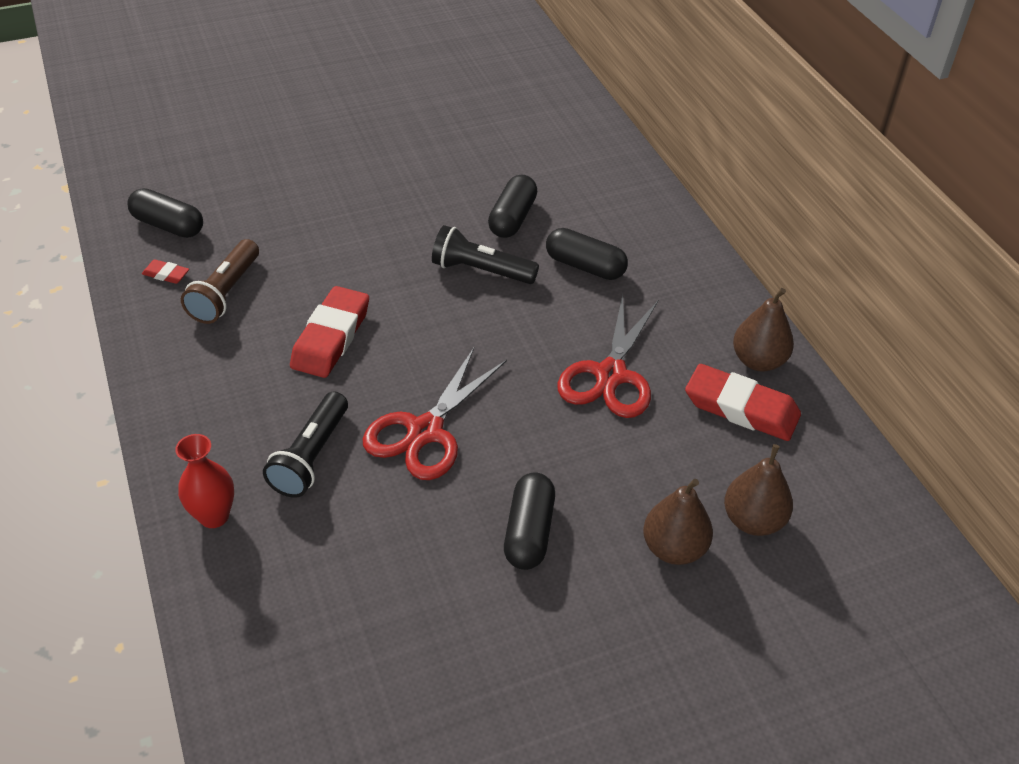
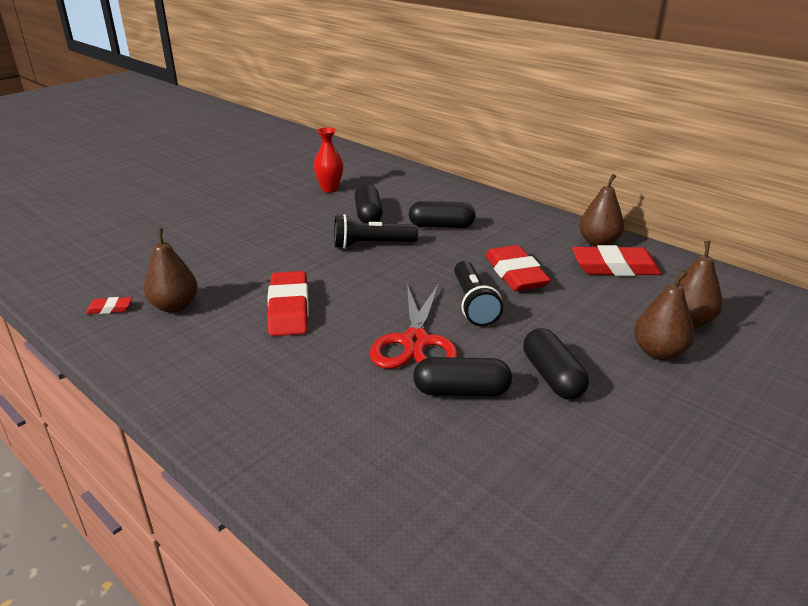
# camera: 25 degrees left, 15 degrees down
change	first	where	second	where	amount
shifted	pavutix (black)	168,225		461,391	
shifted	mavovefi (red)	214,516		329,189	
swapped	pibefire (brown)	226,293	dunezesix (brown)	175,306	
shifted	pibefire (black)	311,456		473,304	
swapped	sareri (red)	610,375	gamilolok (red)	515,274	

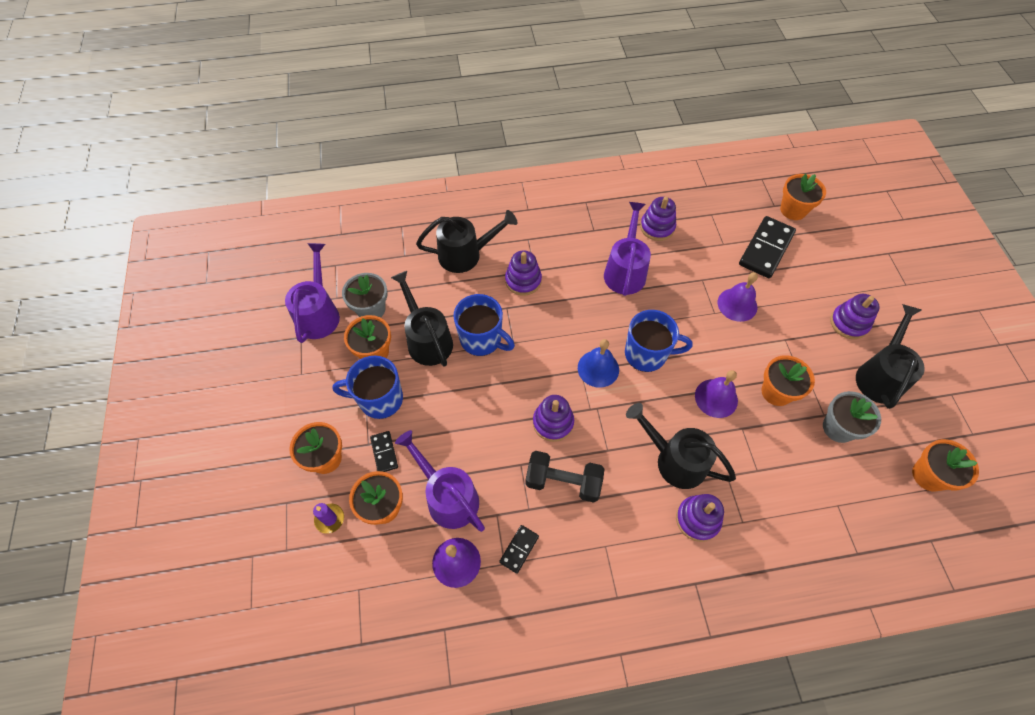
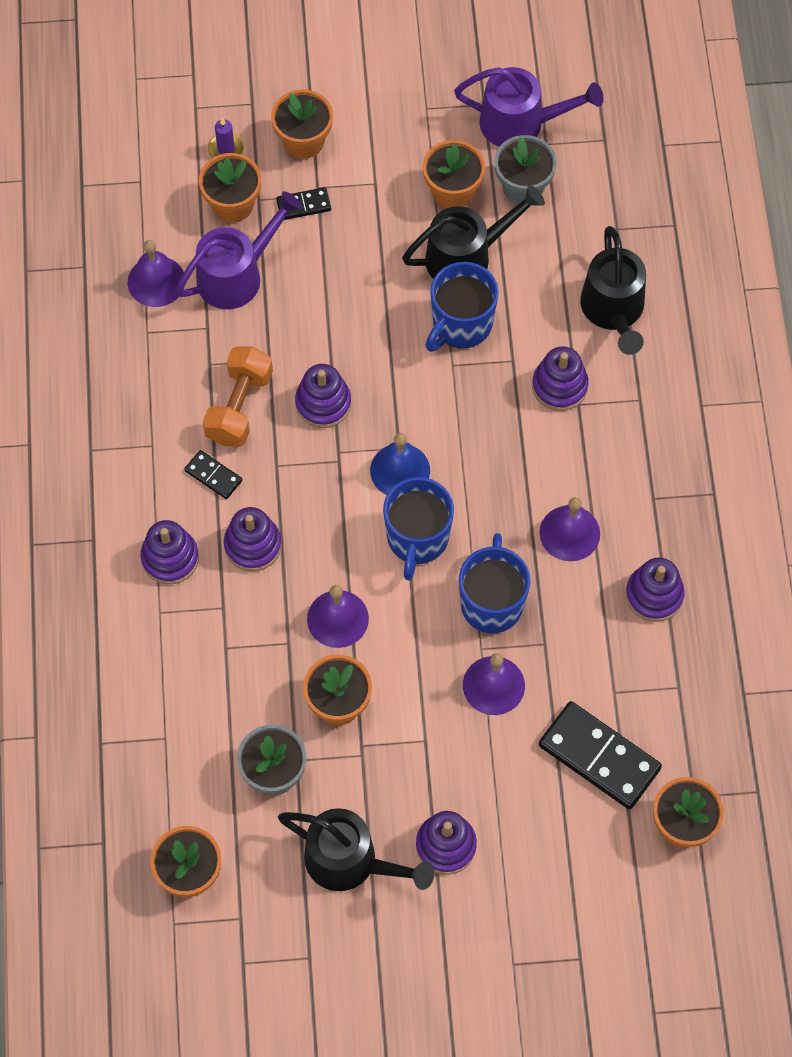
# camera: 95 degrees right, 5 degrees up
change	first	where	second	where	amount
shifted	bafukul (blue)	379,399		492,602	
shifted	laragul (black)	519,549		213,476	
repainted	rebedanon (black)	563,482	rebedanon (orange)	239,407	
swapped	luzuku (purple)	625,270	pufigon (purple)	569,533	
swapped	luzuku (black)	674,460	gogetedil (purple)	253,545	

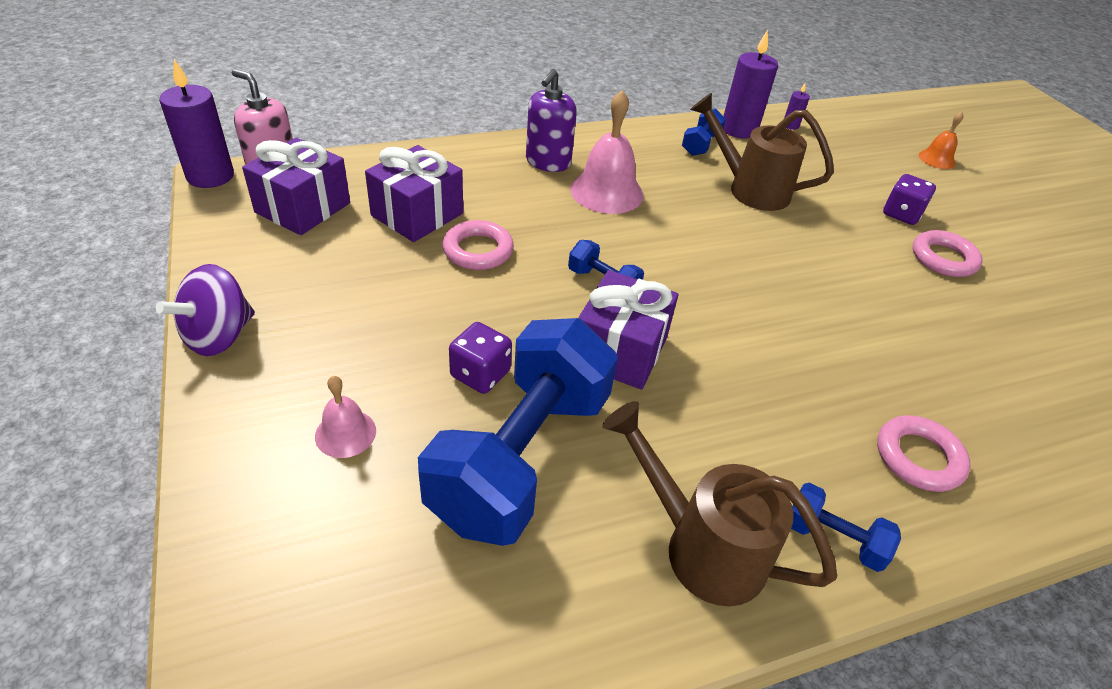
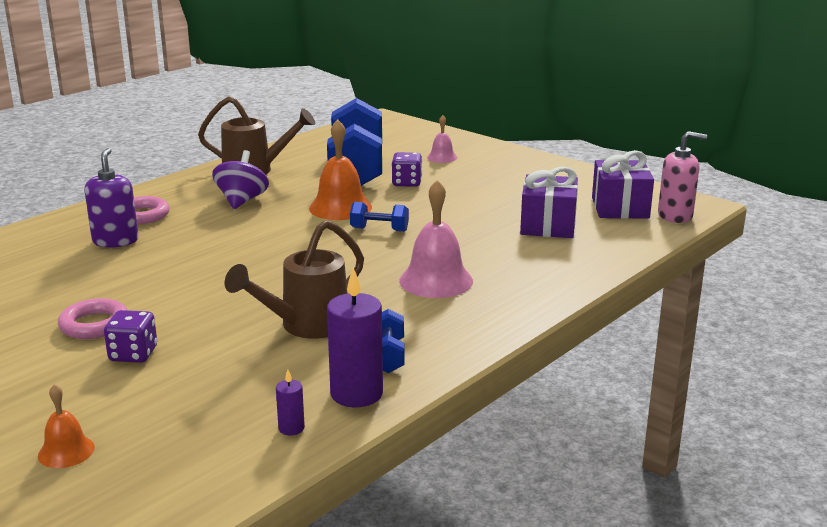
# camera: 155 degrees right, 20 degrees down
change	first	where	second	where	amount
shifted	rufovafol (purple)	219,336		242,201	
gone	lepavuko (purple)	210,176			
gone	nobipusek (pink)	478,250			
shifted	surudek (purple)	548,162		115,241	
swapped	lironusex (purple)	620,350	pufigon (orange)	340,207	
rotated	luzuku (brown)	750,189		306,326	135 degrees clockwise
gone	rebedanon (blue)	833,538			

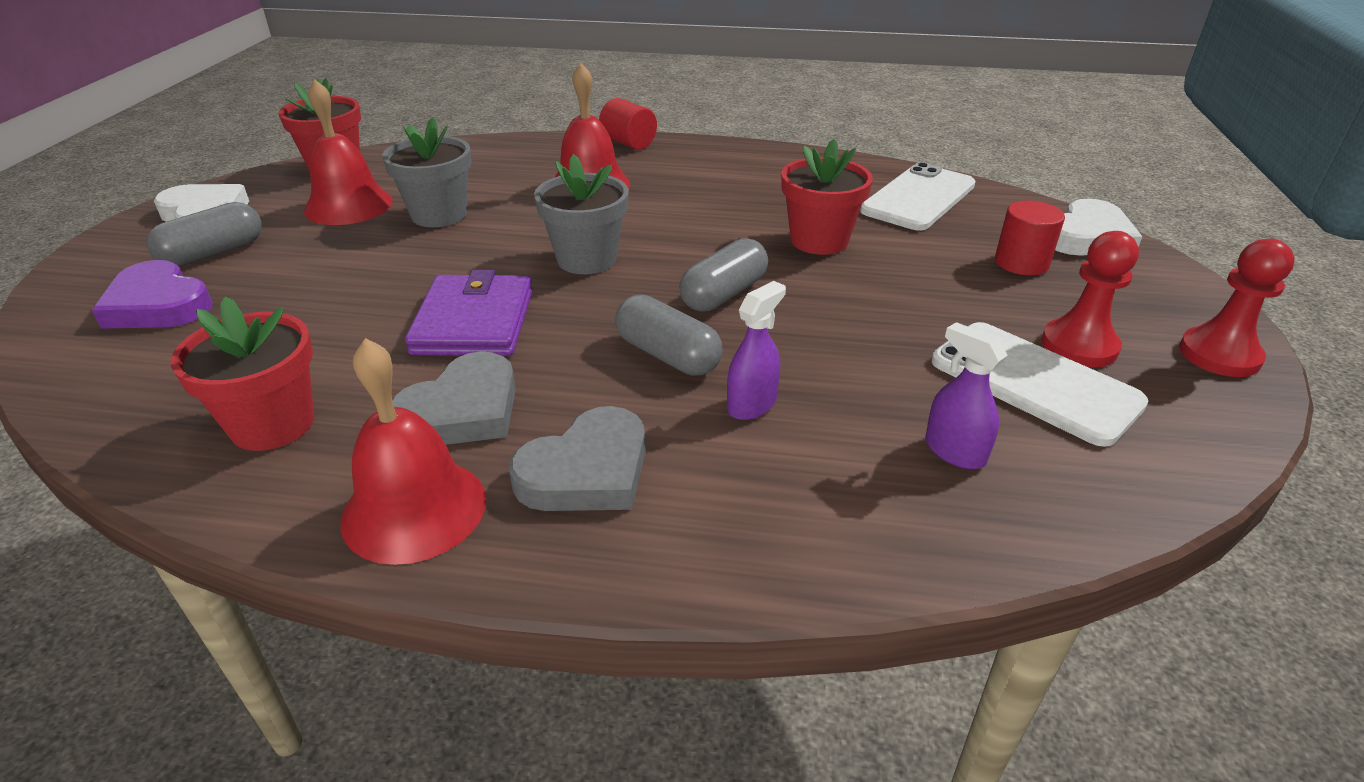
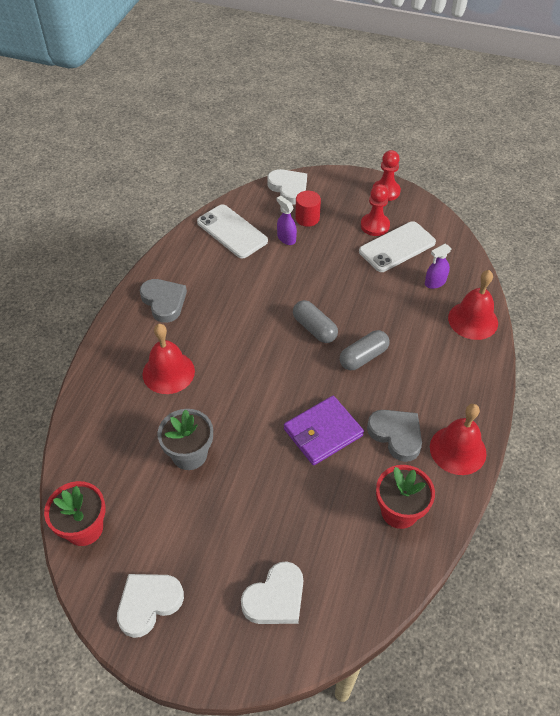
# camera: 80 degrees left, 15 degrees up
change	first	where	second	where	amount
repainted	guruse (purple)	158,305	guruse (white)	275,598	
gone	pavutix (grey)	213,253			
shifted	pufigon (red)	348,205		473,320	
rotated	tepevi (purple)	474,322		323,432	45 degrees counterclockwise
shifted	guruse (grey)	587,471		164,302	
gone	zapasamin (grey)	587,259			
gone	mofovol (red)	628,143			
shifted	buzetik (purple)	752,404		286,238	
gone	zapasamin (red)	819,241			

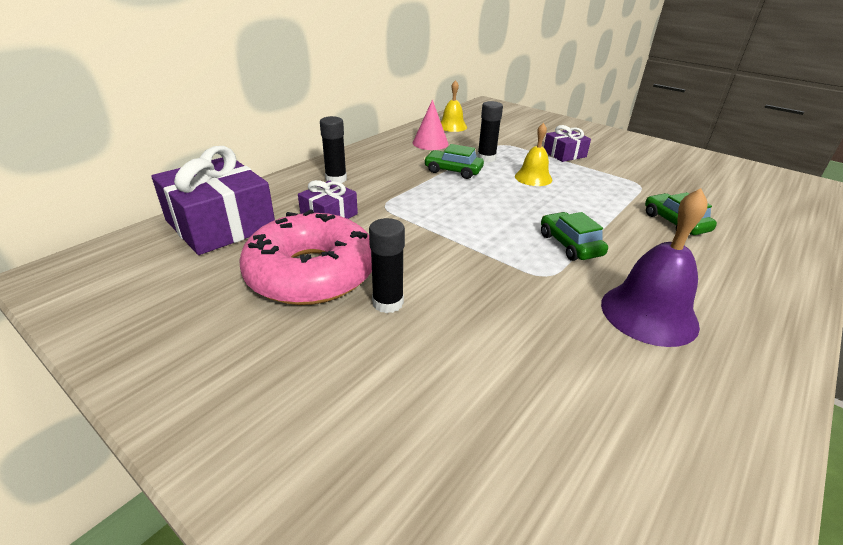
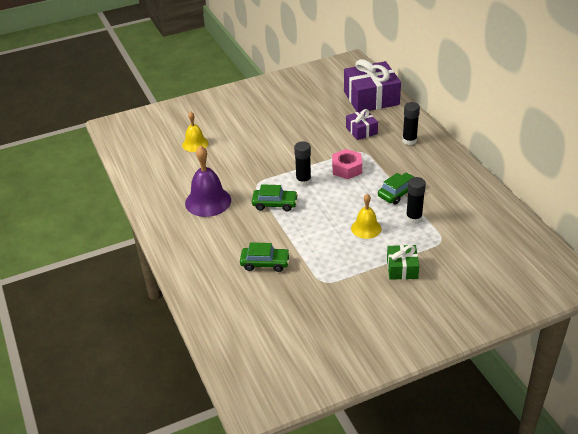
# camera: 120 degrees right, 5 degrees up
change	first	where	second	where	amount
gone	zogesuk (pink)	311,273			
shifted	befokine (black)	388,303		303,181	
gone	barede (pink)	430,143			
shifted	pufigon (yellow)	452,126		195,144	
repainted	lironusex (purple)	564,154	lironusex (green)	402,268	
new			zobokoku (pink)	347,169	

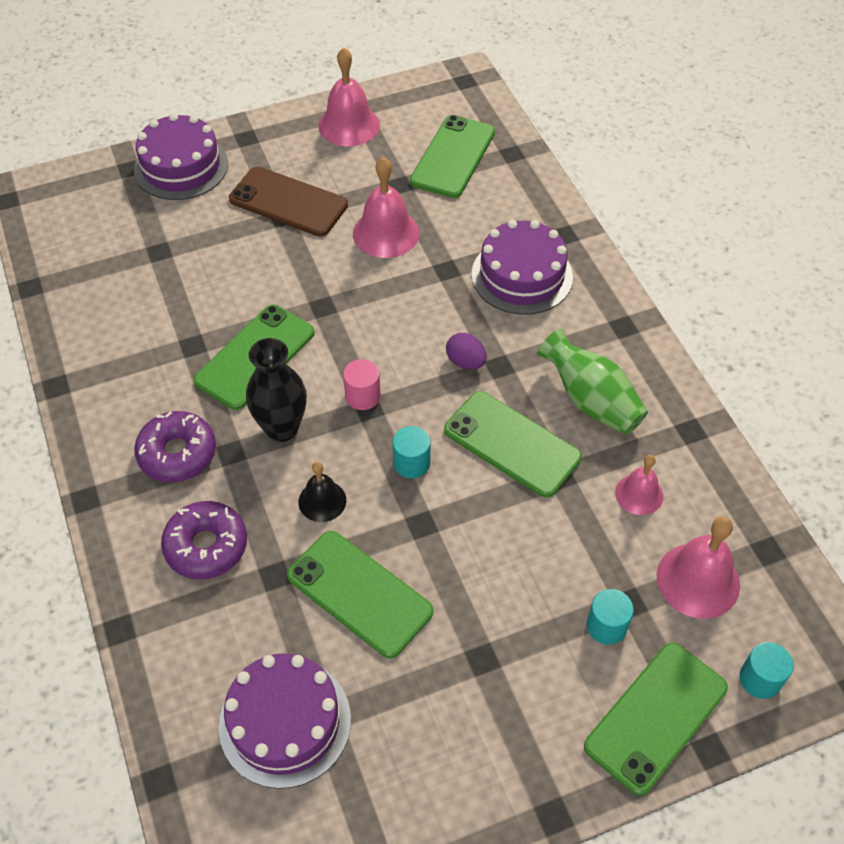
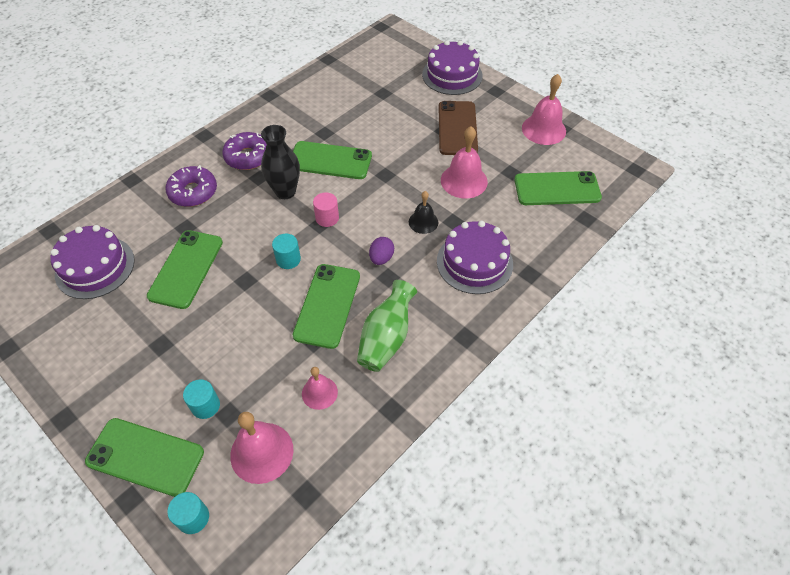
# camera: 65 degrees right, 0 degrees up
change	first	where	second	where	amount
shifted	pufigon (black)	322,501		423,222	

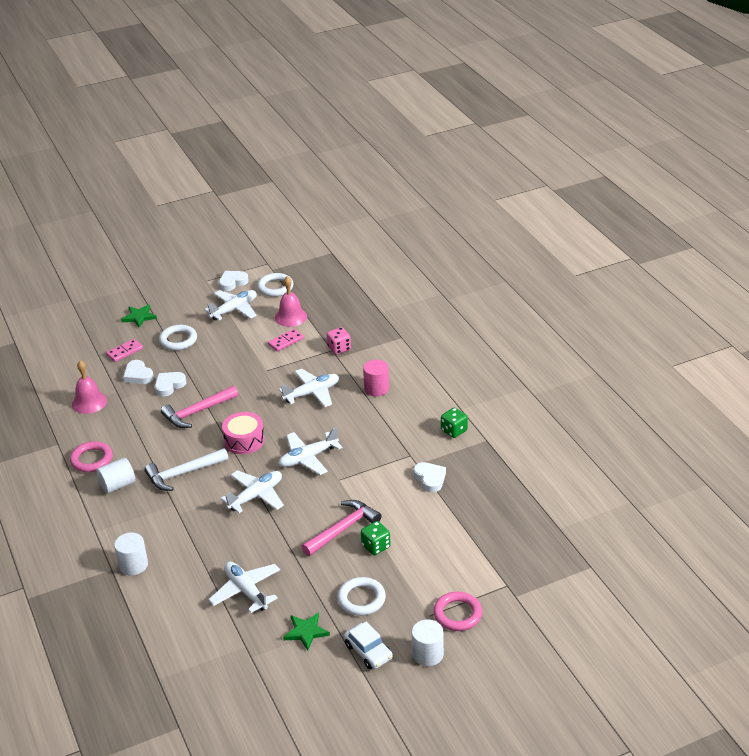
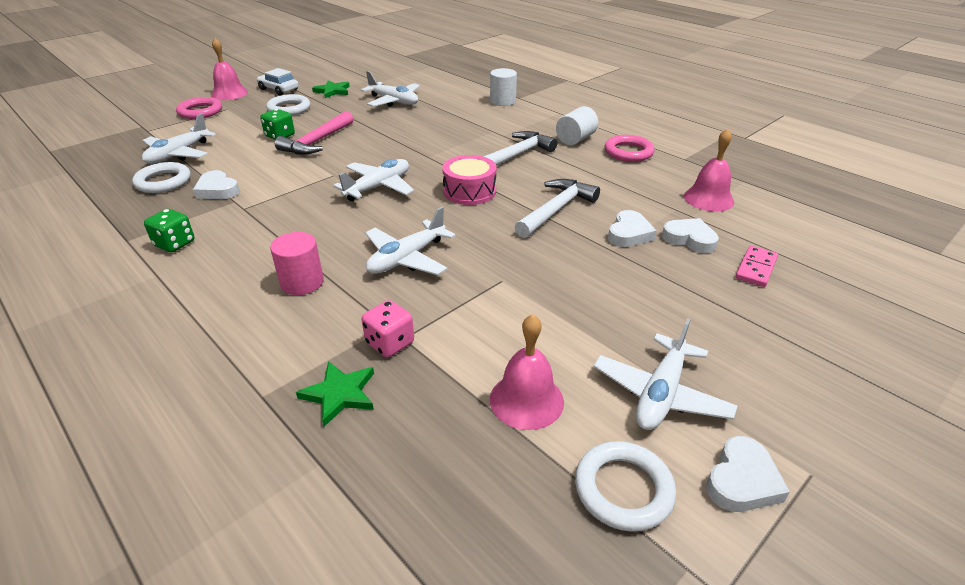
# camera: 160 degrees right, 0 degrees up
change	first	where	second	where	amount
shifted	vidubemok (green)	139,317		340,394	
shifted	nobipusek (white)	178,340		163,182	
repainted	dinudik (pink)	197,412	dinudik (white)	556,210	
shifted	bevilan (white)	256,496		178,154	
gone	laragul (pink)	285,341			
swapped	mofovol (white)	427,654	pufigon (pink)	229,93	

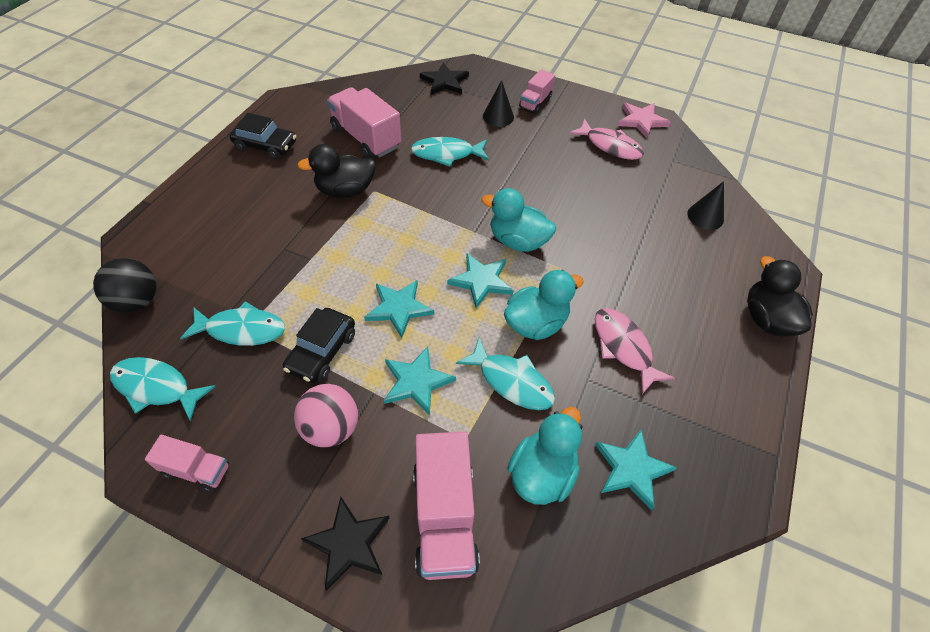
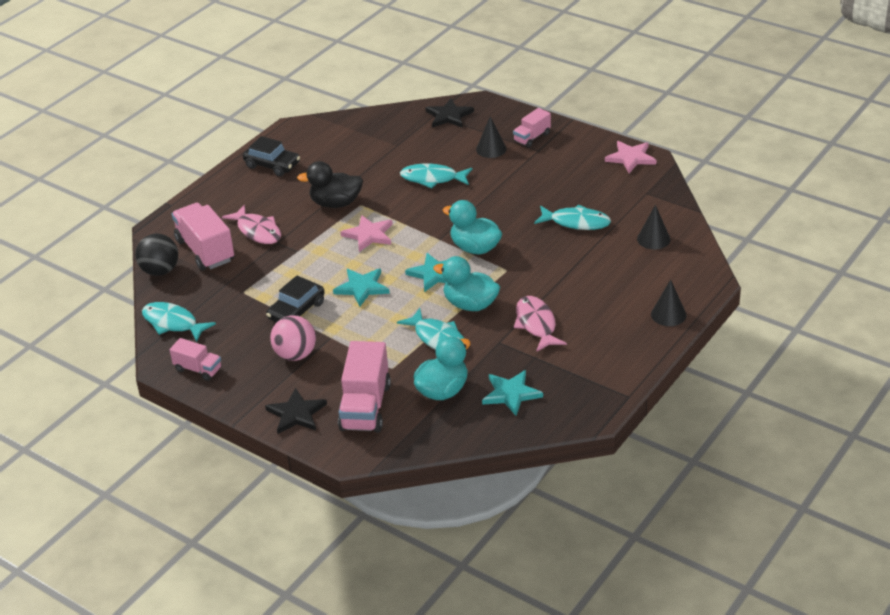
# camera: 15 degrees right, 15 degrees down
change	first	where	second	where	amount
shifted	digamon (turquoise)	241,329		576,222	
shifted	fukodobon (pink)	366,138		205,250	
gone	vidubemok (turquoise)	416,381			
rotated	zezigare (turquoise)	536,323		470,304	135 degrees counterclockwise
shifted	digamon (pink)	610,146		257,231	
swapped	zezigare (black)	767,319	barede (black)	668,314	
new			vidubemok (pink)	369,235	

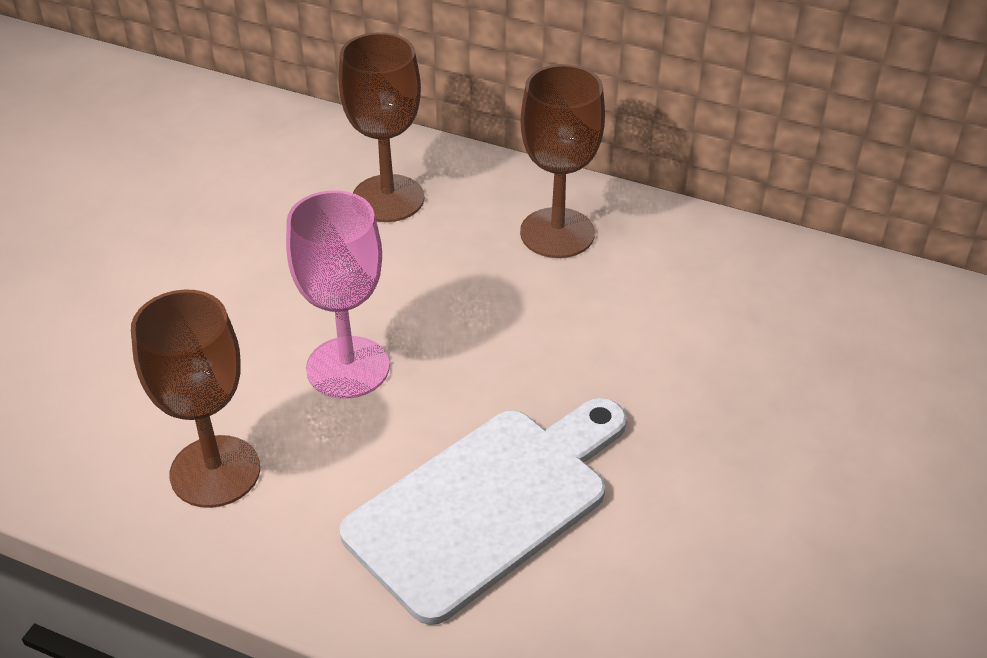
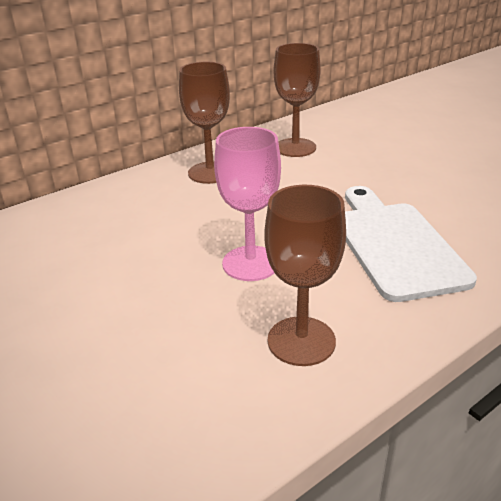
# camera: 60 degrees left, 10 degrees down
change	first	where	second	where	amount
shifted	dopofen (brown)	388,198		295,148	

